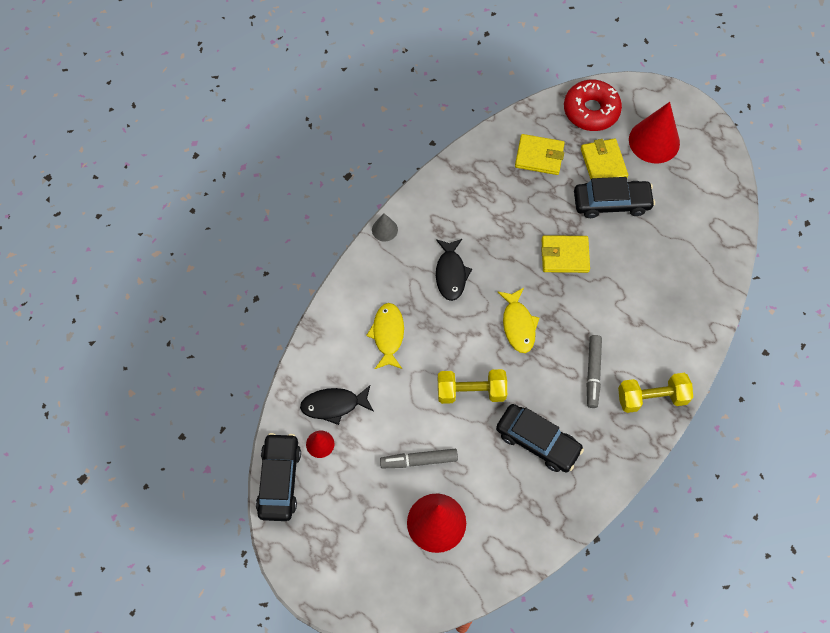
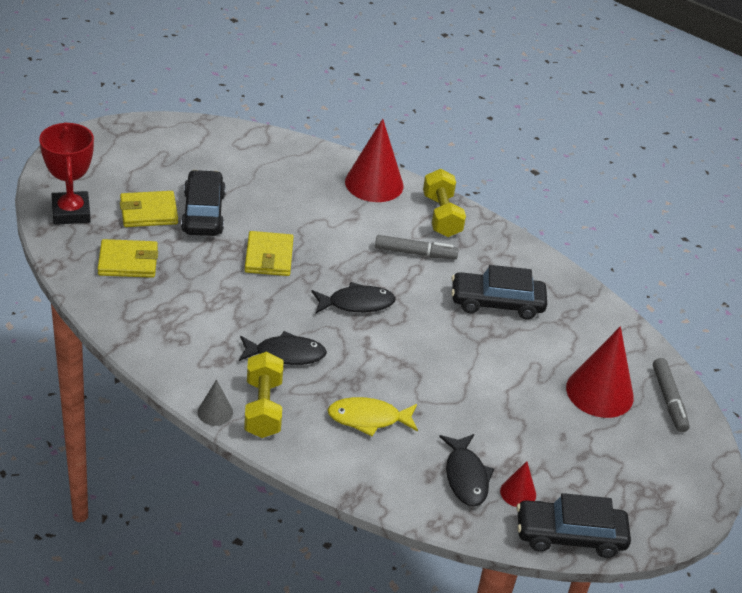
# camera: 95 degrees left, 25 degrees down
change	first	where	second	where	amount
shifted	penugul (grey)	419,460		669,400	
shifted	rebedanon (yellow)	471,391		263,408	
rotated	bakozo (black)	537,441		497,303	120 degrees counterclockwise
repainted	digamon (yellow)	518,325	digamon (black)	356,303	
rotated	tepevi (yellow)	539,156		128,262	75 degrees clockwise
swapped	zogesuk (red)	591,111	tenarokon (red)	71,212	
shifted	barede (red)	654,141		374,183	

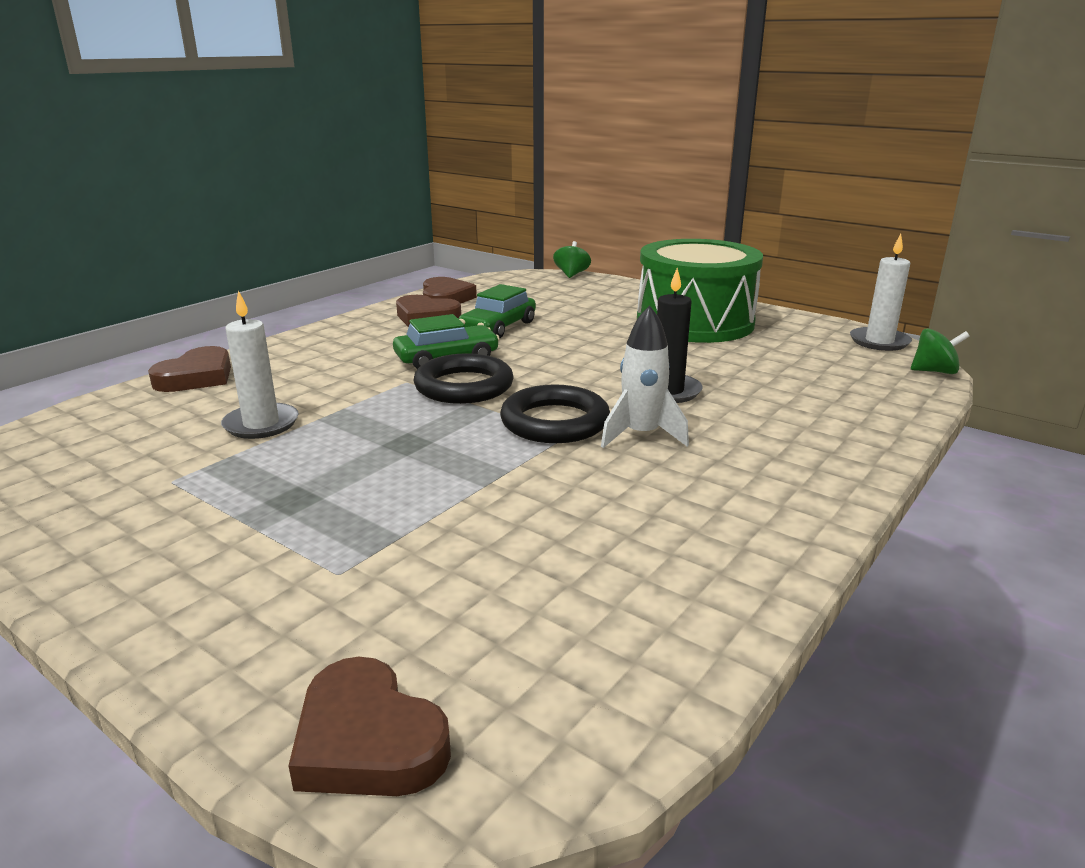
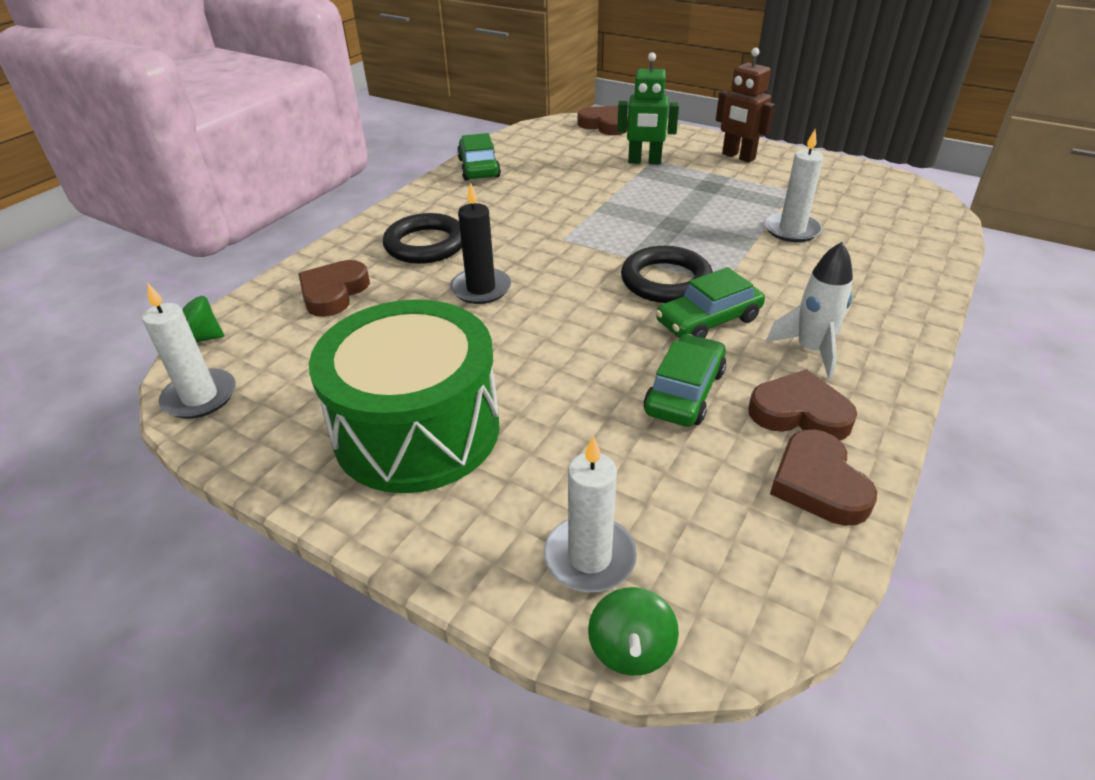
# camera: 175 degrees right, 15 degrees up
change	first	where	second	where	amount
shifted	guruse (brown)	196,377		333,293	
shifted	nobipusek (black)	555,422		426,244	
shifted	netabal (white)	641,435		811,350	
new			bakozo (green)	479,168	
new			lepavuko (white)	589,557	
new			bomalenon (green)	644,162	
new			bomalenon (brown)	738,157	

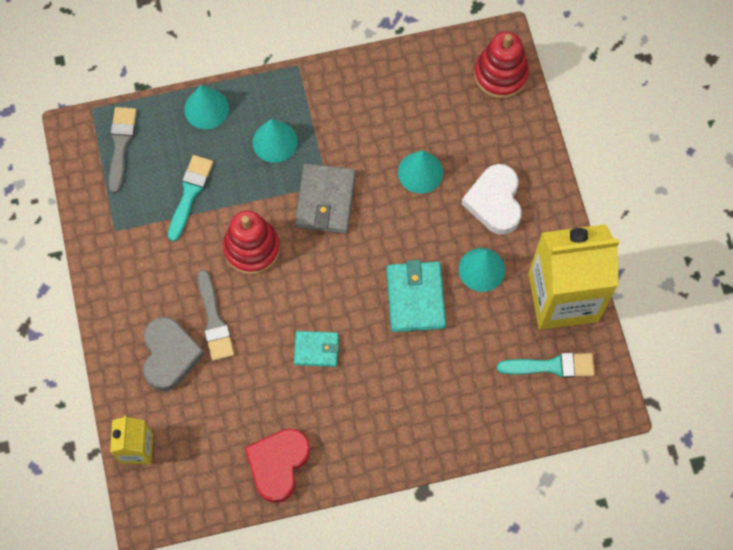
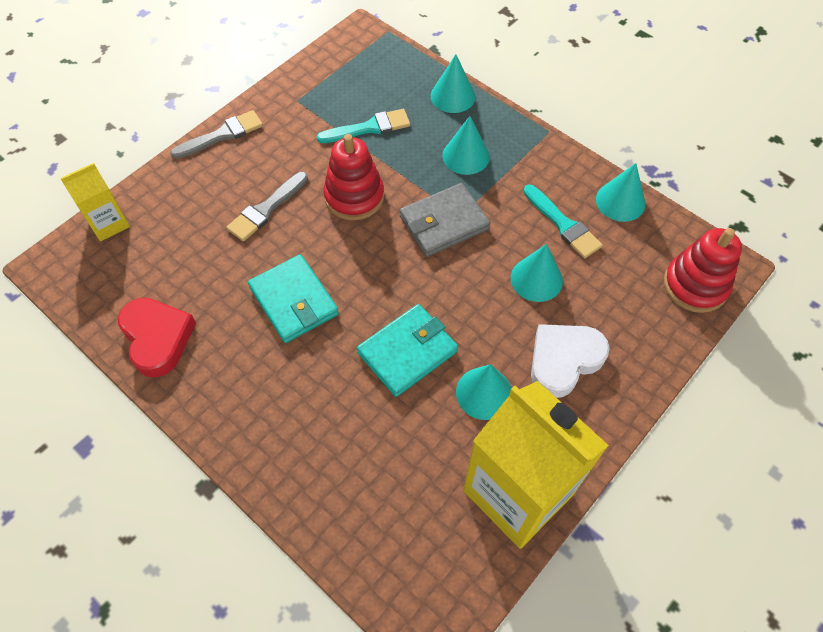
# camera: 55 degrees right, 10 degrees down
change	first	where	second	where	amount
shifted	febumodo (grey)	121,144		222,135	
gone	guruse (grey)	170,355			
rotated	guruse (red)	278,464		157,338	75 degrees clockwise
scaled	tepevi (turquoise)	316,349		294,301	x1.61
shifted	febumodo (turquoise)	552,366		563,224	
new			barede (turquoise)	620,201	

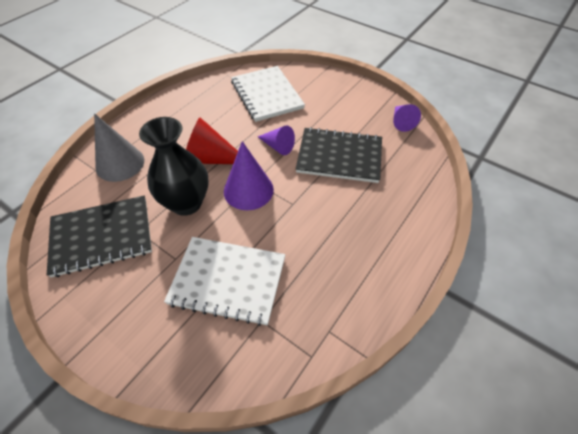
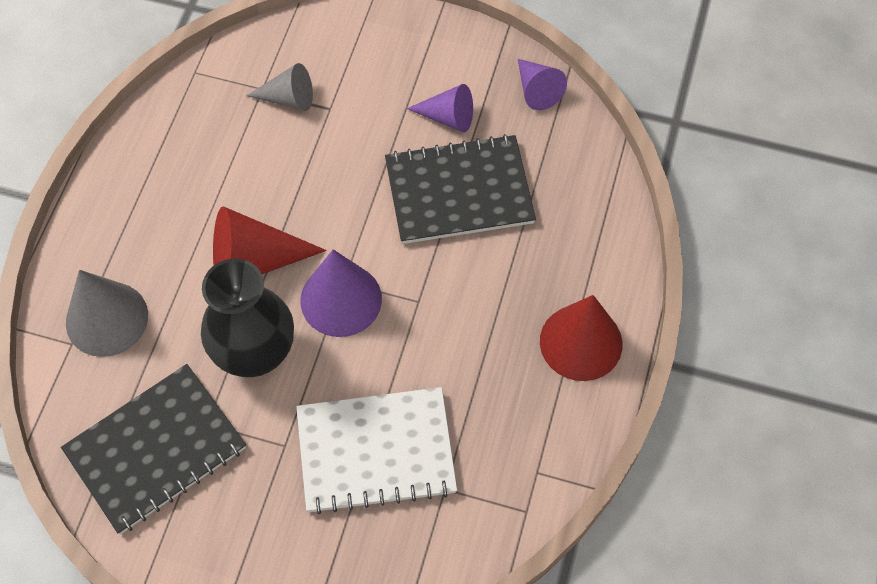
# camera: 20 degrees left, 10 degrees up
change	first	where	second	where	amount
swapped	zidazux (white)	267,95	barede (grey)	288,98	
shifted	barede (purple)	277,146		448,117	
new			barede (red)	581,342	

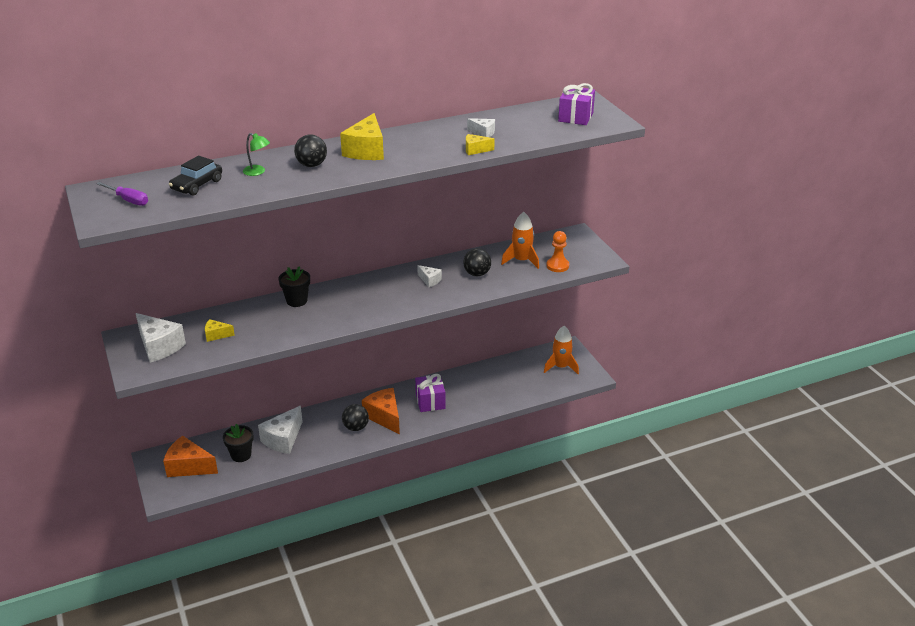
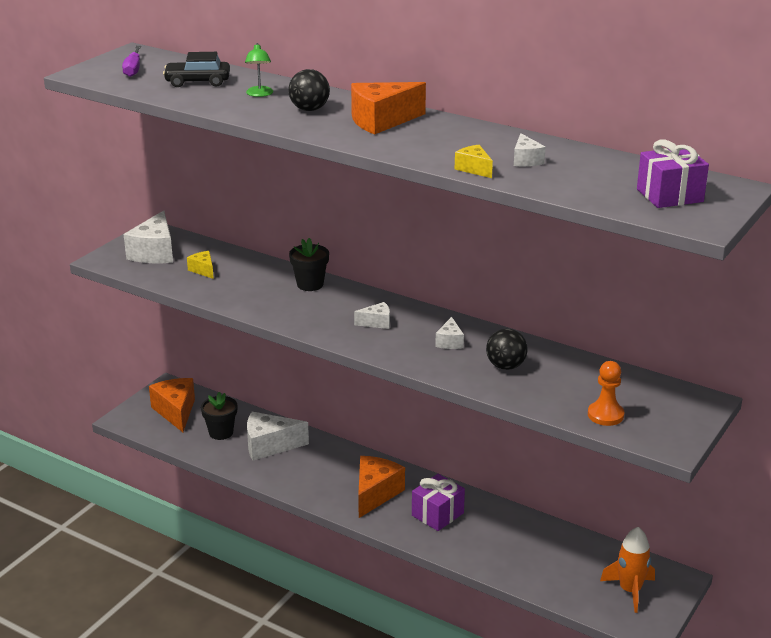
# camera: 55 degrees right, 5 degrees down
change	first	where	second	where	amount
repainted	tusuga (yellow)	366,150	tusuga (orange)	381,121	
gone	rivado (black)	356,427			
gone	netabal (orange)	521,260			
new			tusuga (white)	377,323	

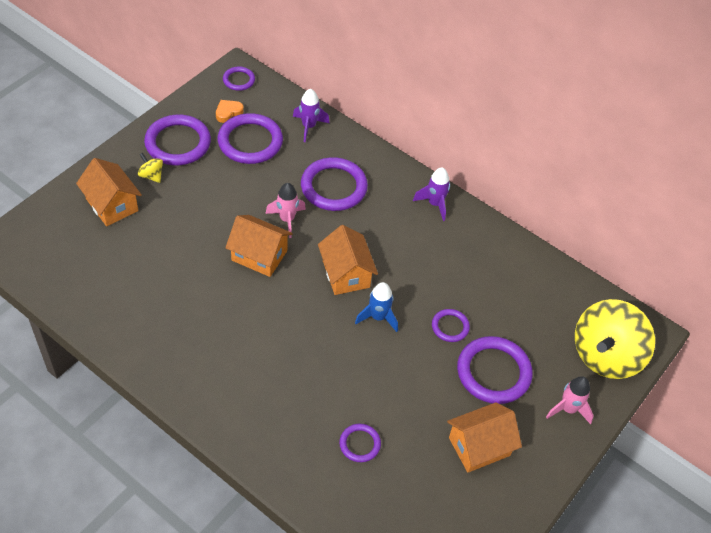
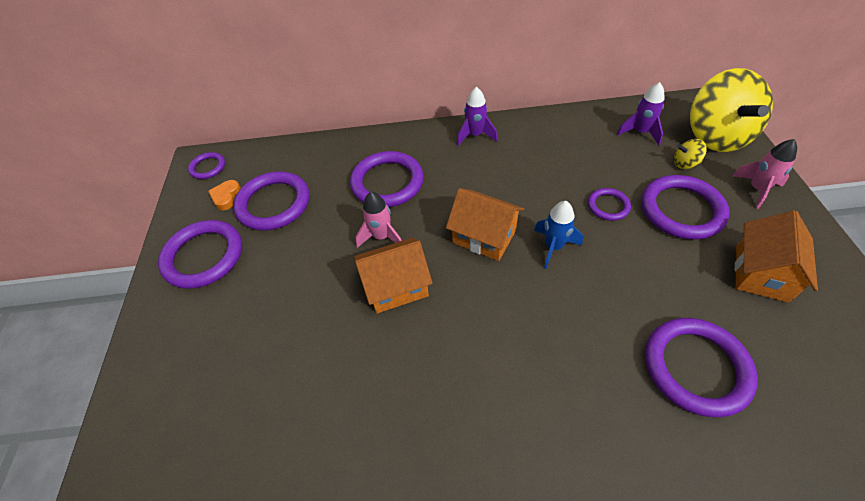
# camera: 35 degrees left, 0 degrees up
change	first	where	second	where	amount
gone	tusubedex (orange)	112,205			
shifted	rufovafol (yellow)	151,175		685,163	
shifted	netabal (purple)	309,126		640,132	
scaled	nobipusek (purple)	360,444		696,367	x1.92

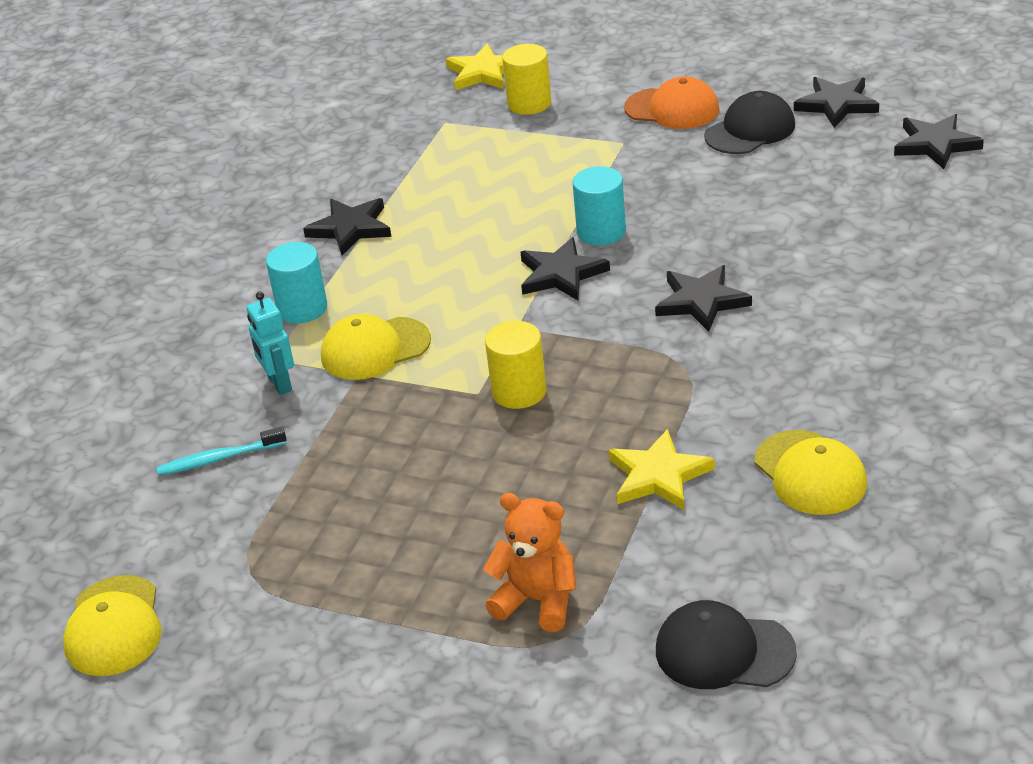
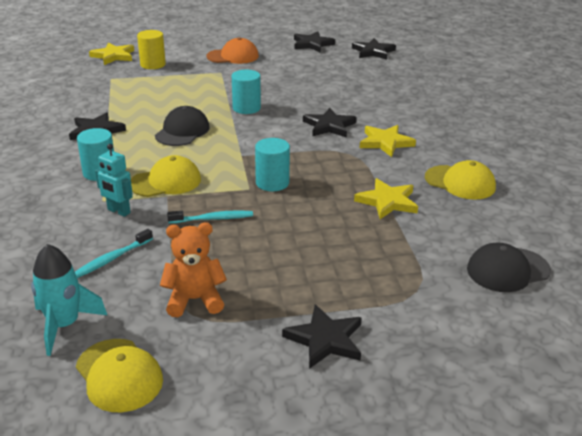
# camera: 35 degrees left, 5 degrees down
change	first	where	second	where	amount
rotated	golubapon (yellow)	375,349		166,182	150 degrees counterclockwise
shifted	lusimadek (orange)	537,601		194,300	
repainted	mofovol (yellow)	519,391	mofovol (turquoise)	272,183	
shifted	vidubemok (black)	561,274		325,340	
shifted	golubapon (black)	750,130		182,131	
new			netabal (turquoise)	64,325	
new			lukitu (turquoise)	213,219	
new			vidubemok (yellow)	385,143	

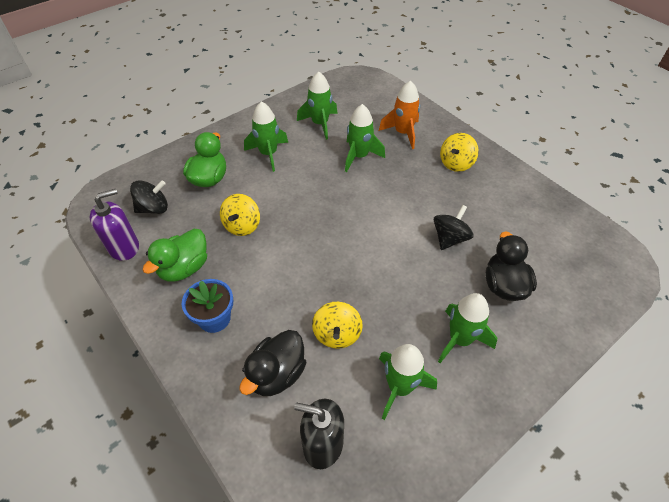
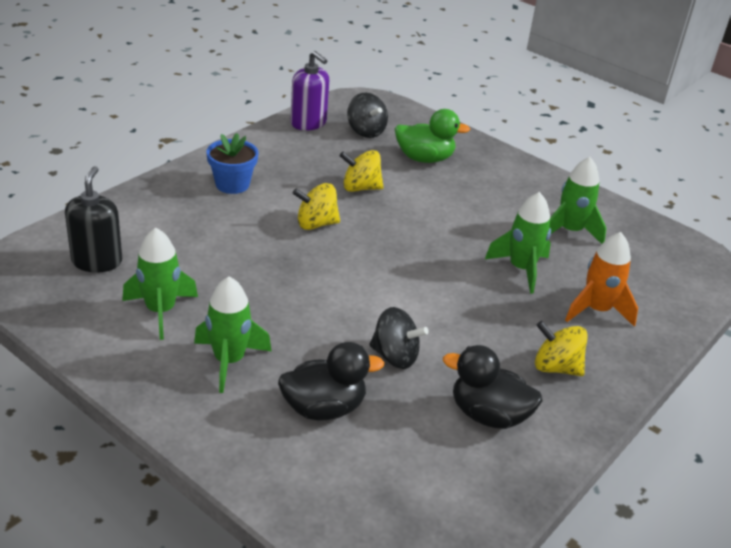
# camera: 75 degrees right, 15 degrees down
change	first	where	second	where	amount
gone	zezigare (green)	184,268			
shifted	zezigare (black)	277,374		488,415	
gone	netabal (green)	268,154			
shifted	rufovafol (yellow)	337,334		316,224	

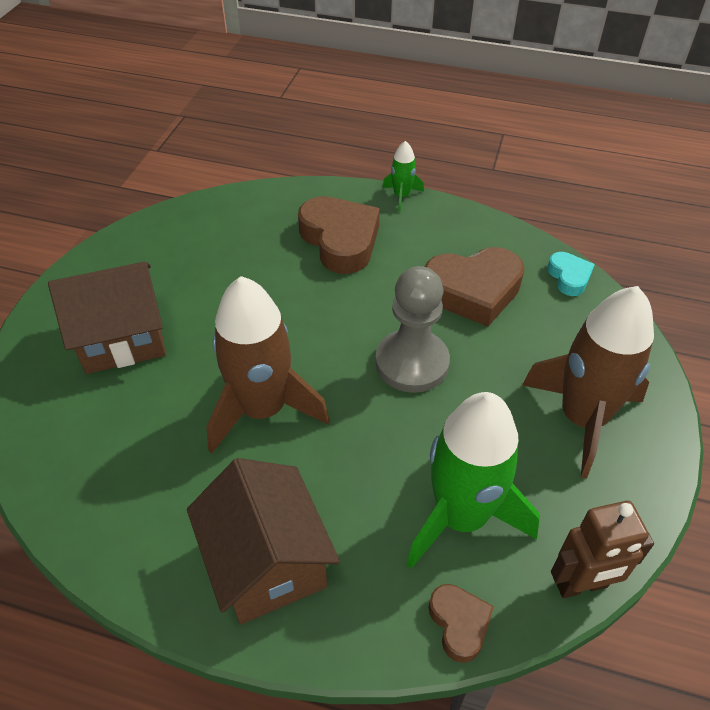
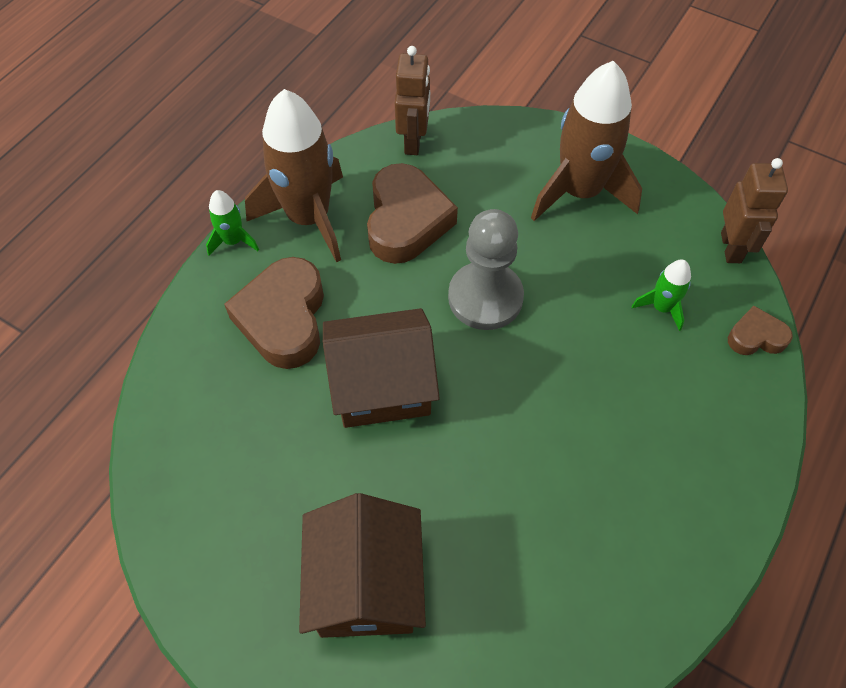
# camera: 75 degrees left, 10 degrees up
change	first	where	second	where	amount
shifted	tusubedex (brown)	267,562		382,386	
shifted	netabal (brown)	263,409		308,218	
rotated	guruse (brown)	340,240		283,318	75 degrees counterclockwise
scaled	netabal (green)	461,516		661,307	x0.45
swapped	guruse (turquoise)	569,277	bomalenon (brown)	413,142	

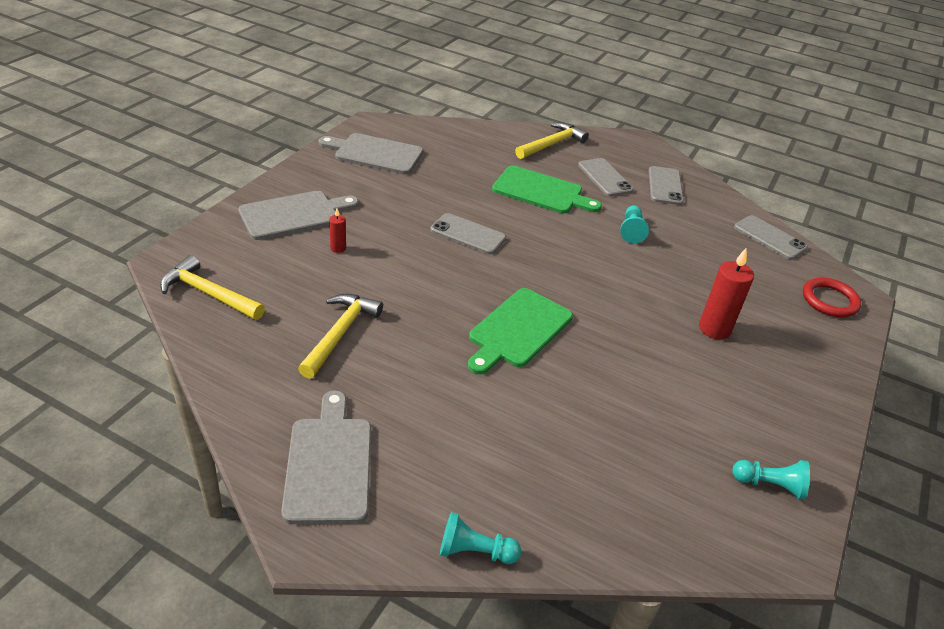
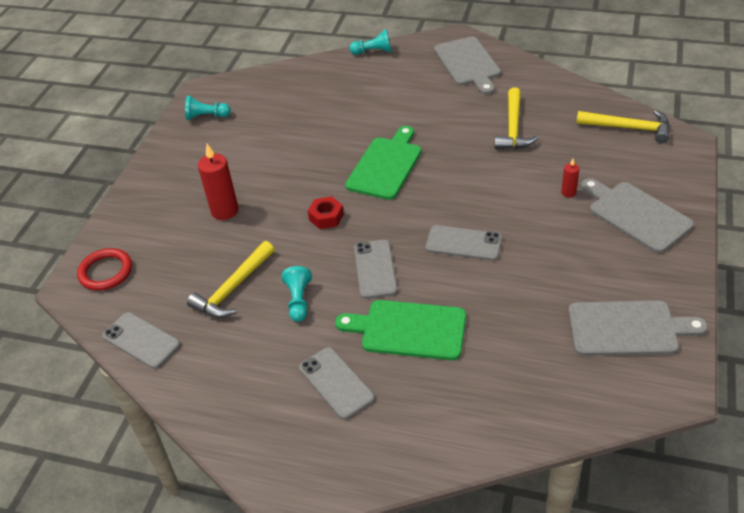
# camera: 175 degrees right, 5 degrees up
change	first	where	second	where	amount
rotated	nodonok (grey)	294,214		636,215	90 degrees clockwise
shifted	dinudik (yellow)	552,144		233,288	
shifted	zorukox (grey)	665,186		375,269	
new			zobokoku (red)	326,217	

